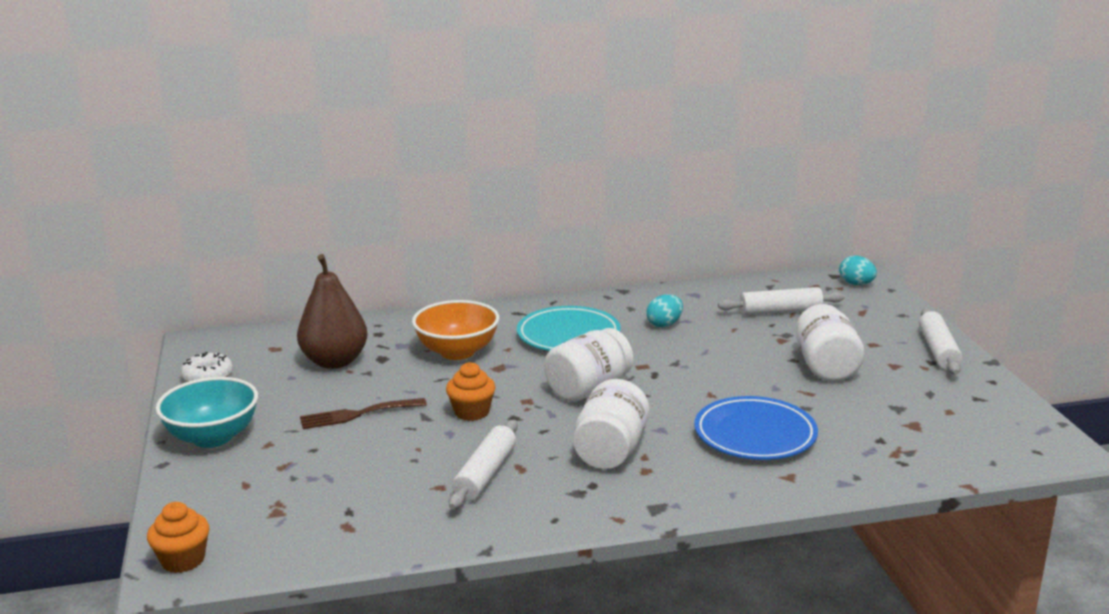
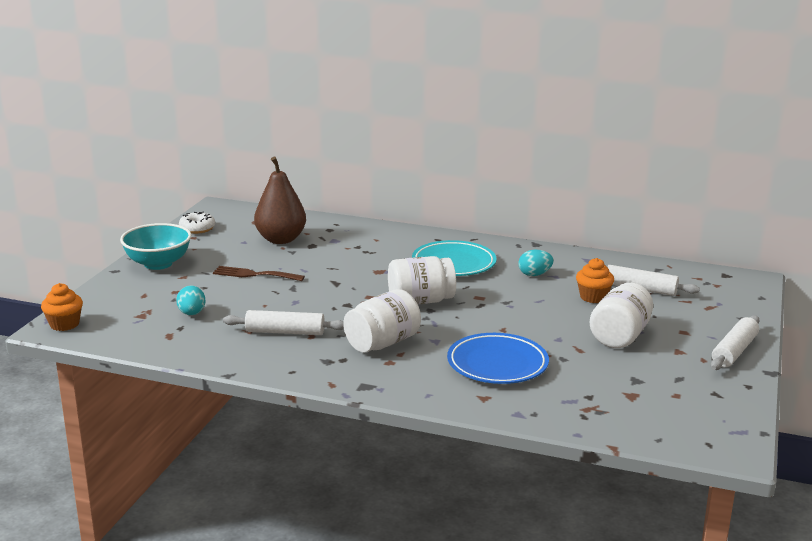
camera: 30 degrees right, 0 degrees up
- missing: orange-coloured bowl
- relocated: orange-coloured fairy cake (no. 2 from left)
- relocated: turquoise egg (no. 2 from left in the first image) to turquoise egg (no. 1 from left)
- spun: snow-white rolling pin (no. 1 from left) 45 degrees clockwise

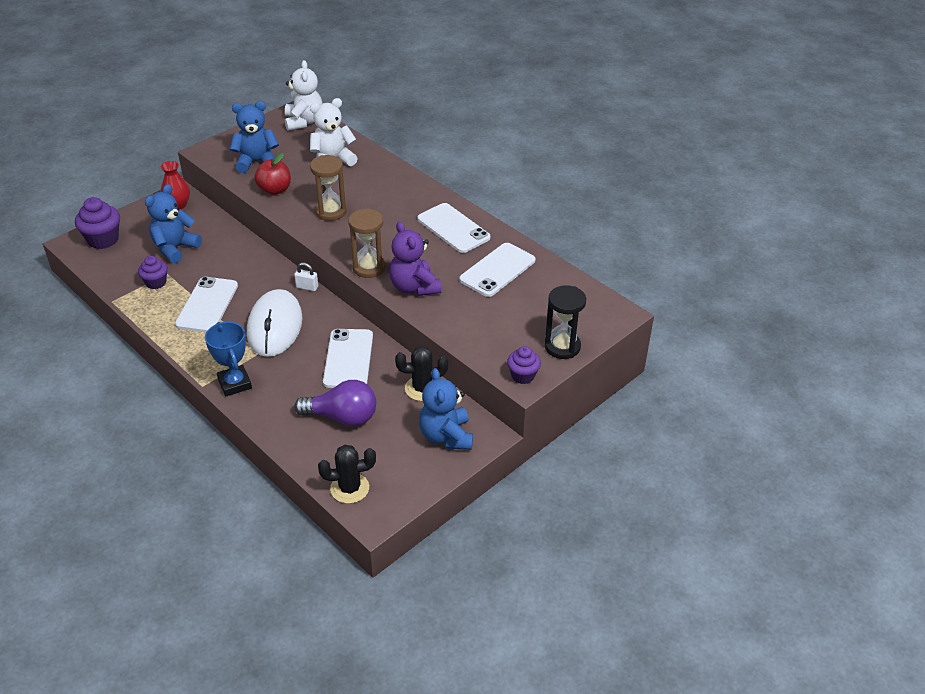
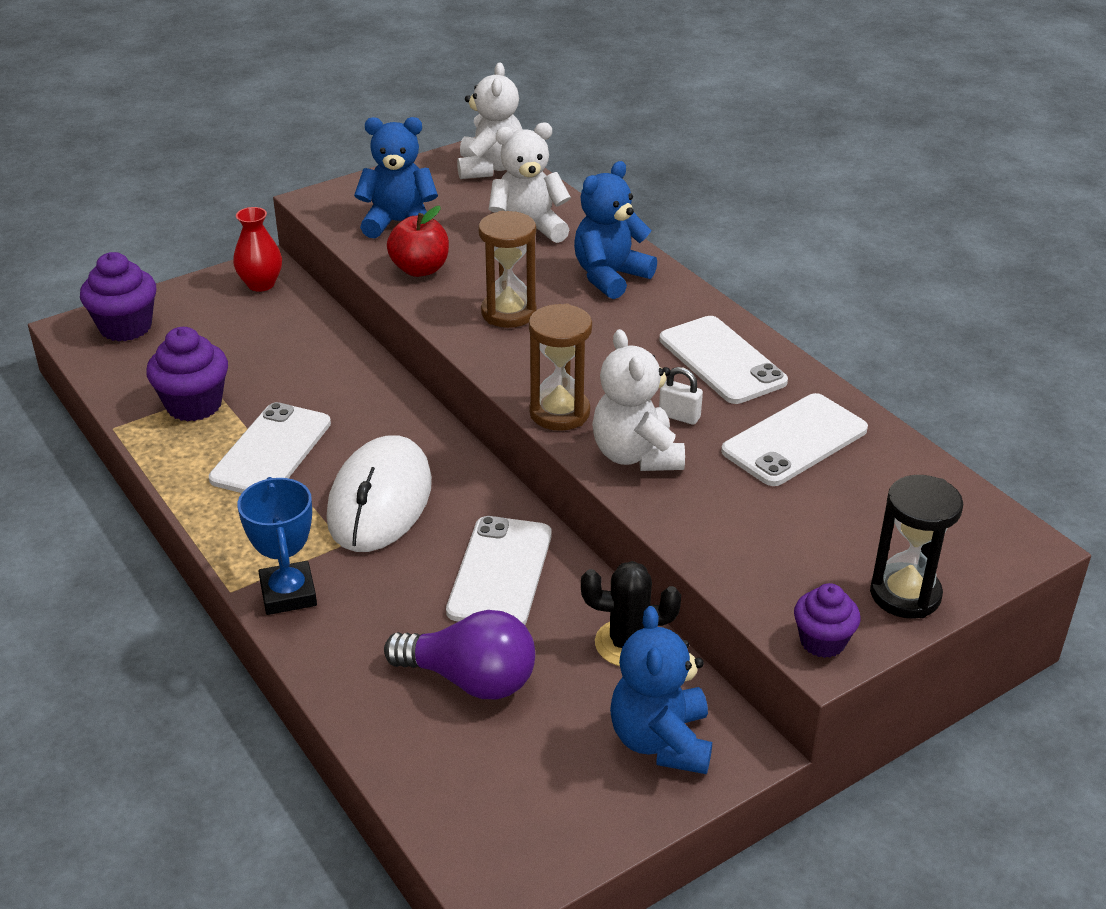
camera: 10 degrees right, 5 degrees down
- missing: black saguaro cactus (no. 1 from left)
- relocated: royal blue teddy (no. 1 from left in the first image) to royal blue teddy (no. 2 from left)
- relocated: snow-white lock
- colour: violet teddy to snow-white teddy (no. 3 from left)
- size: violet fairy cake (no. 2 from left) x1.58

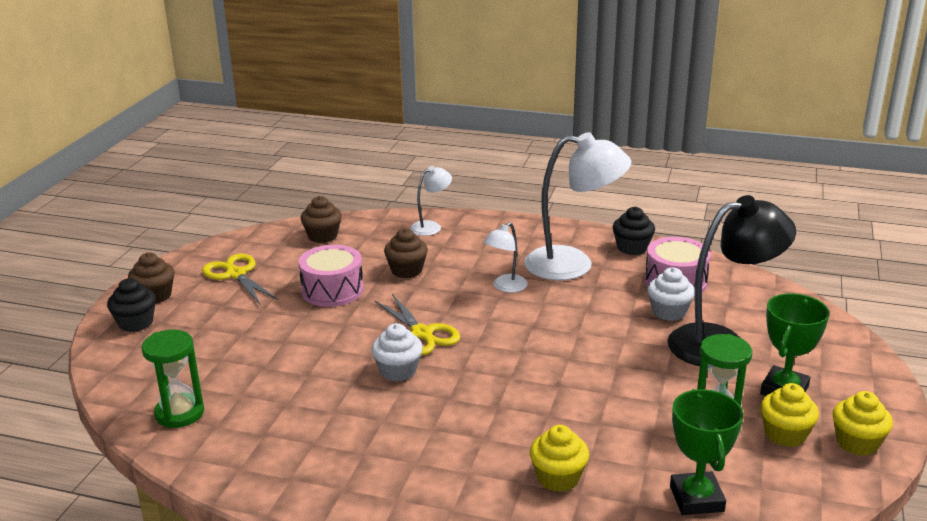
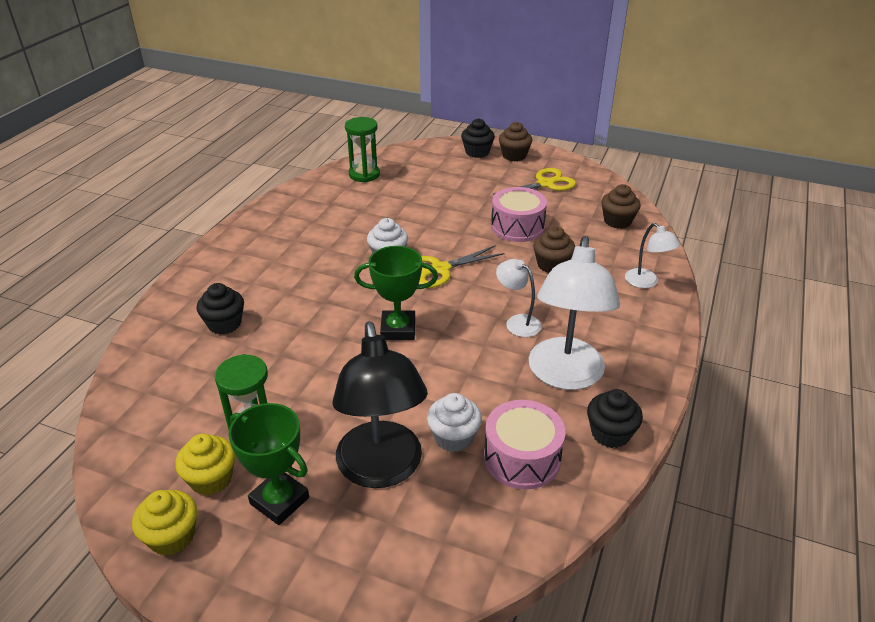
camera: 95 degrees right, 10 degrees up
- relocated: emerald award cup (no. 1 from left in the first image) to emerald award cup (no. 2 from left)
- colour: yellow fairy cake (no. 1 from left) to black fairy cake (no. 1 from left)

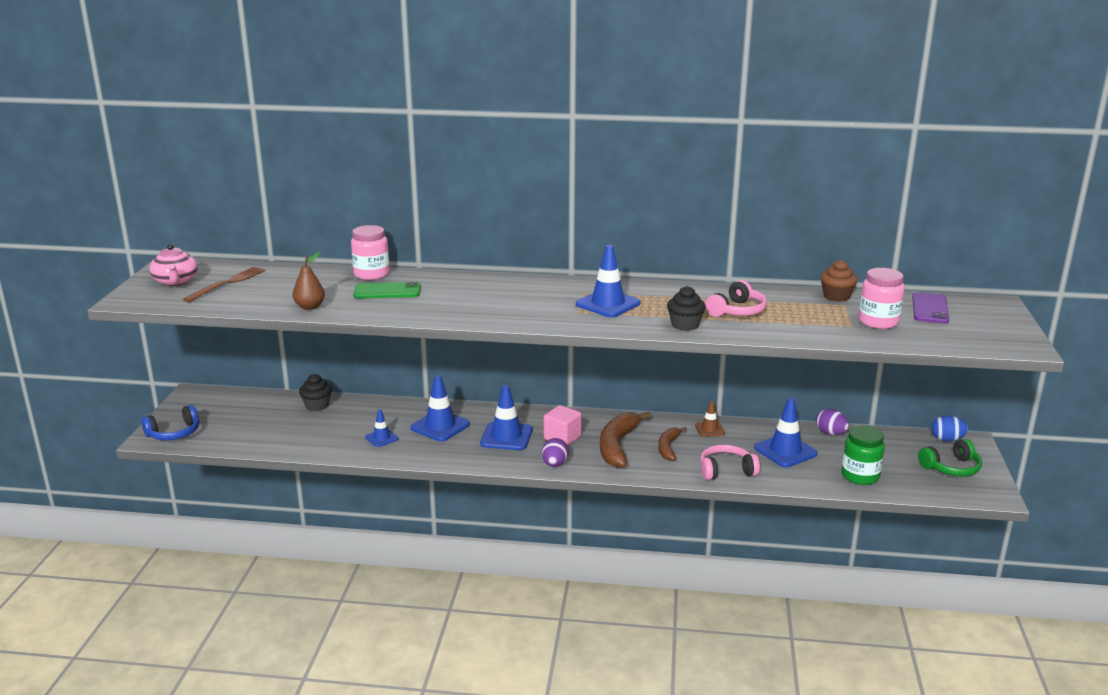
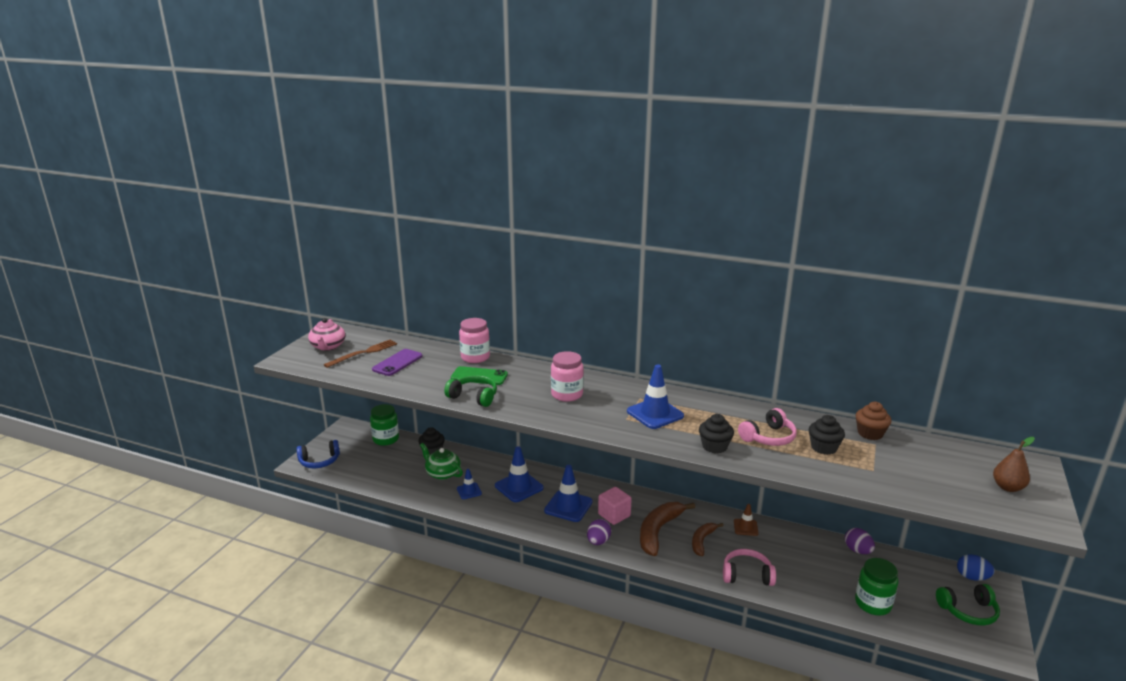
camera: 15 degrees right, 0 degrees up
- missing: royal blue safety cone (no. 5 from left)
- appeared: emerald preserve jar (no. 1 from left)
- appeared: emerald tea pot
- appeared: emerald headset (no. 1 from left)
- appeared: black fairy cake (no. 3 from left)
- relocated: russet pear
- relocated: pink preserve jar (no. 2 from left)
- relocated: violet phone

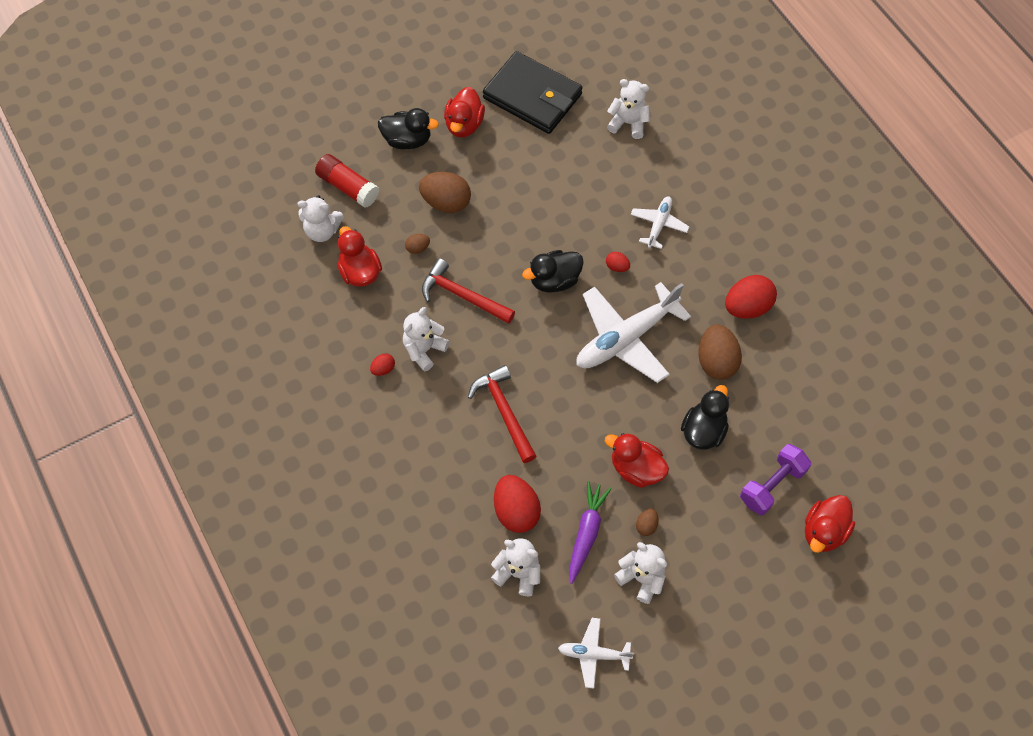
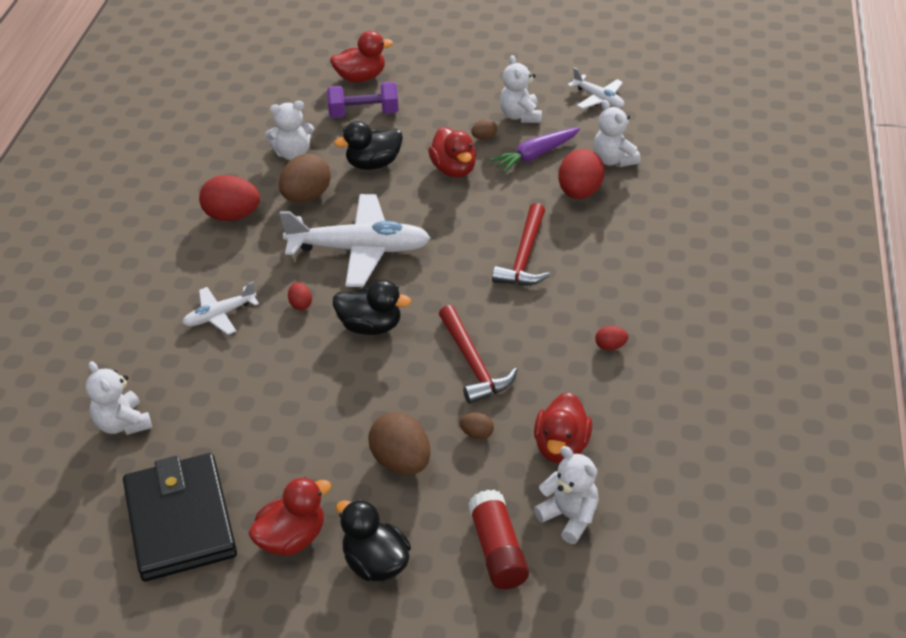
camera: 140 degrees left, 20 degrees down
- relocated: snow-white teddy (no. 2 from left)

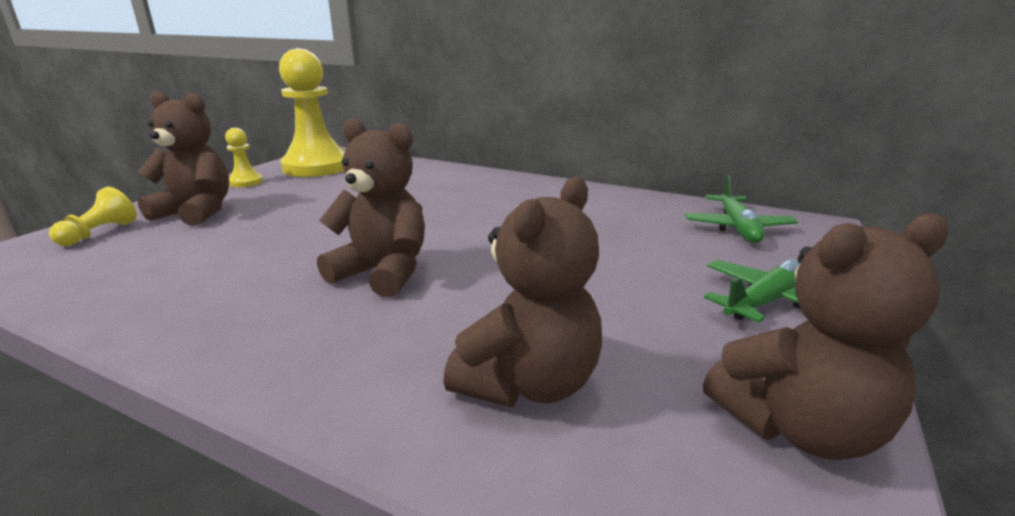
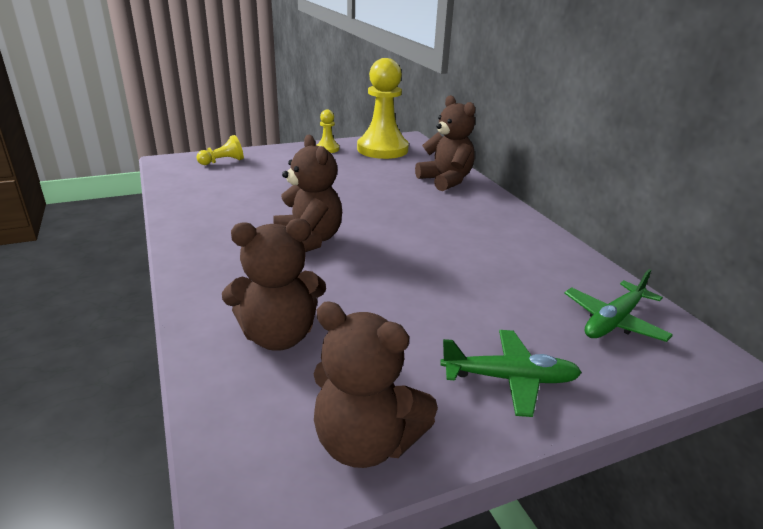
camera: 40 degrees right, 5 degrees up
- relocated: russet teddy (no. 1 from left in the first image) to russet teddy (no. 4 from left)

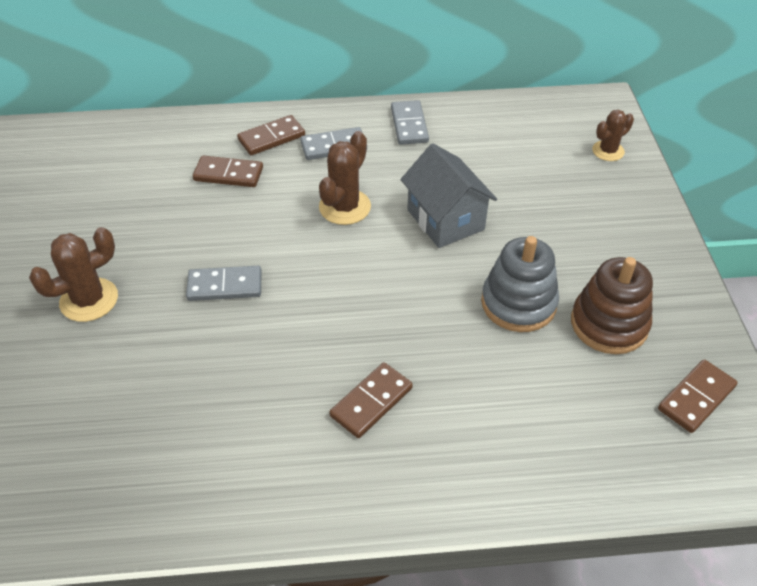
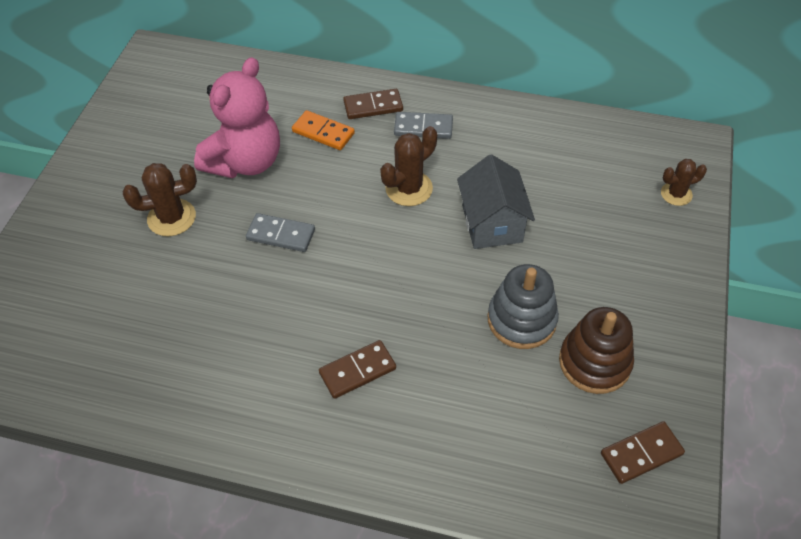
camera: 20 degrees right, 5 degrees up
- missing: gray domino tile (no. 3 from left)
- appeared: pink teddy
- colour: russet domino tile (no. 1 from left) to orange-coloured domino tile

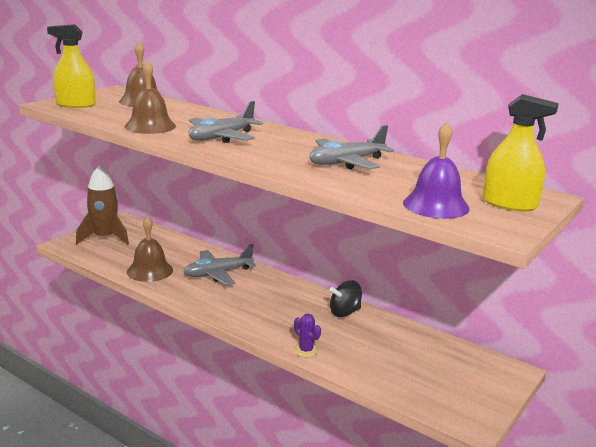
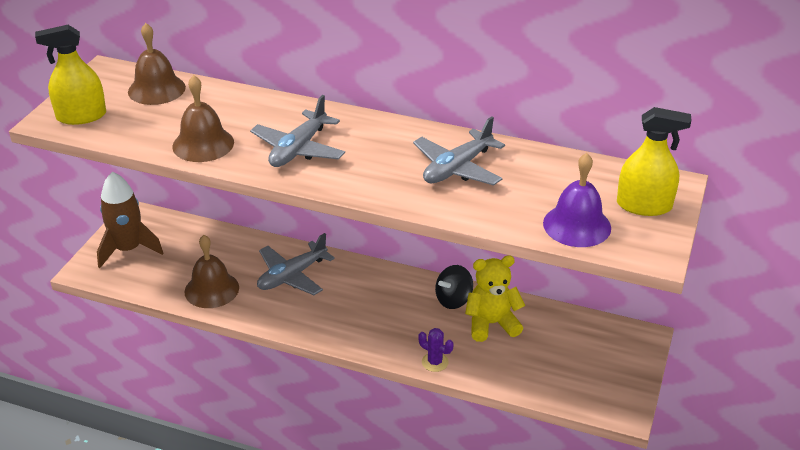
camera: 15 degrees left, 15 degrees up
- appeared: yellow teddy

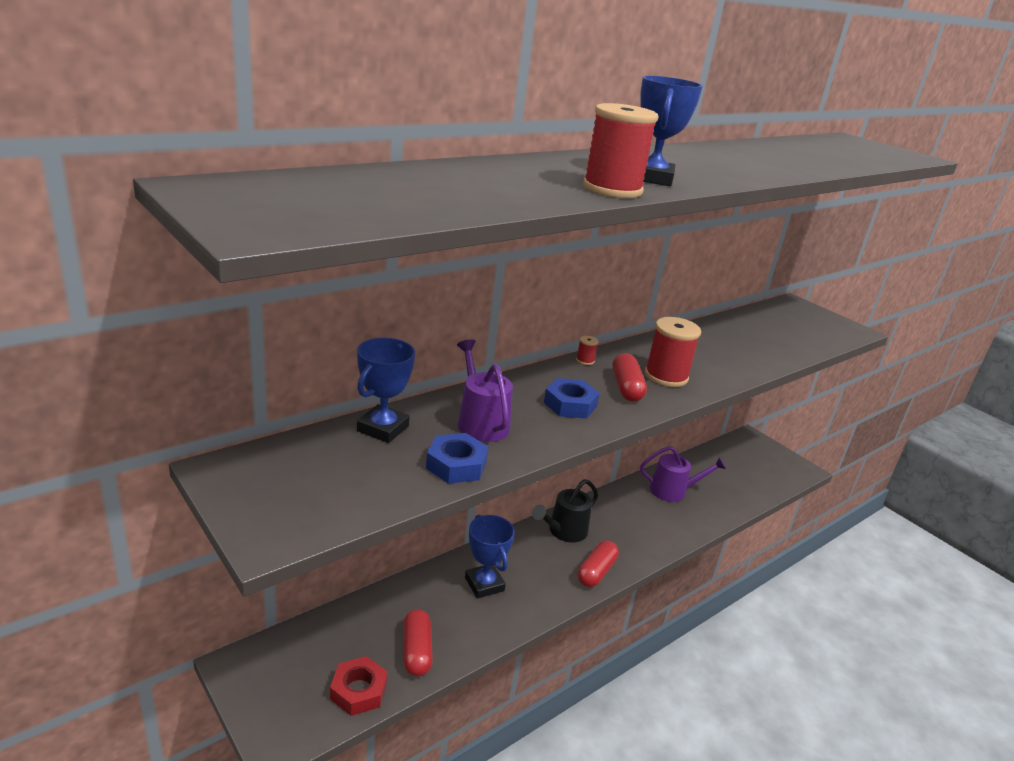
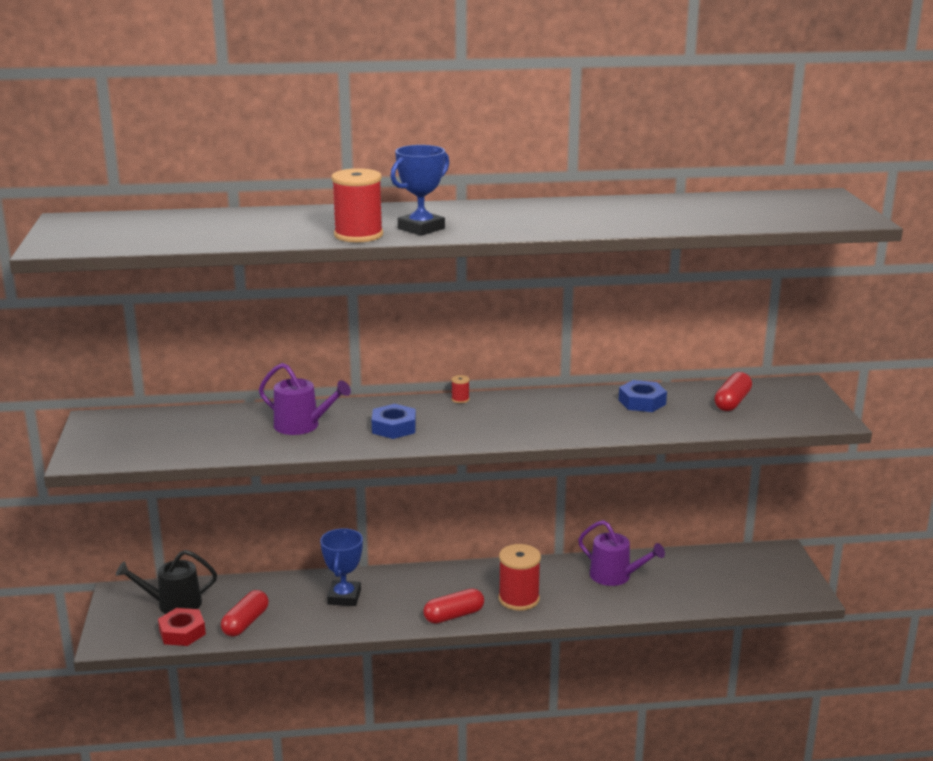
camera: 35 degrees right, 5 degrees down
- missing: royal blue award cup (no. 1 from left)
- relocated: royal blue hex nut (no. 1 from left in the first image) to royal blue hex nut (no. 2 from left)
- relocated: black watering can
- relocated: red pill shape (no. 3 from left)
- relocated: red reel of thread (no. 3 from left)
- spun: violet watering can (no. 1 from left) 105 degrees clockwise

